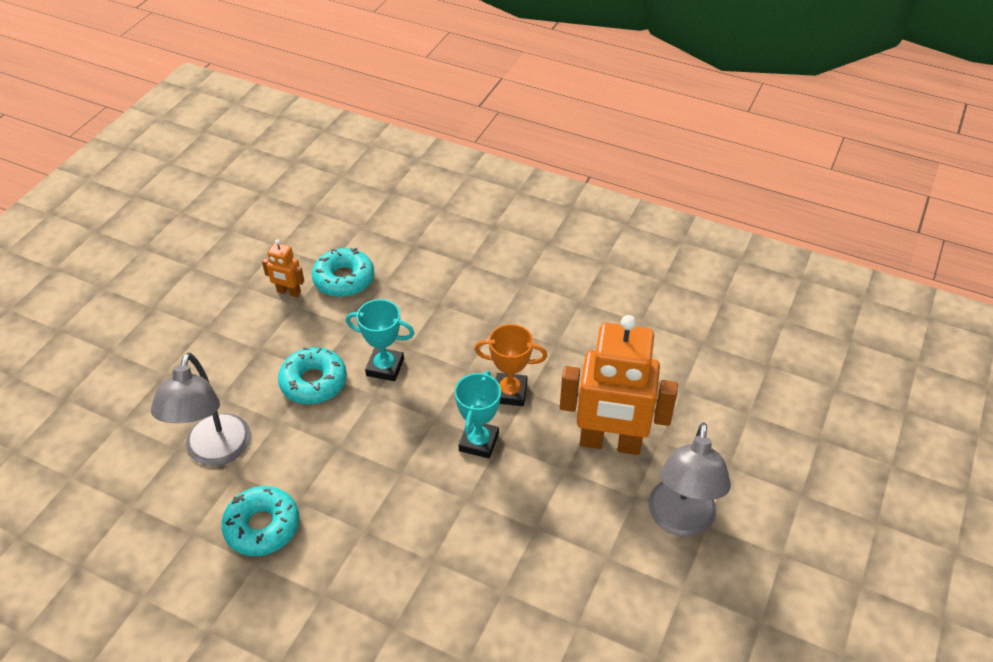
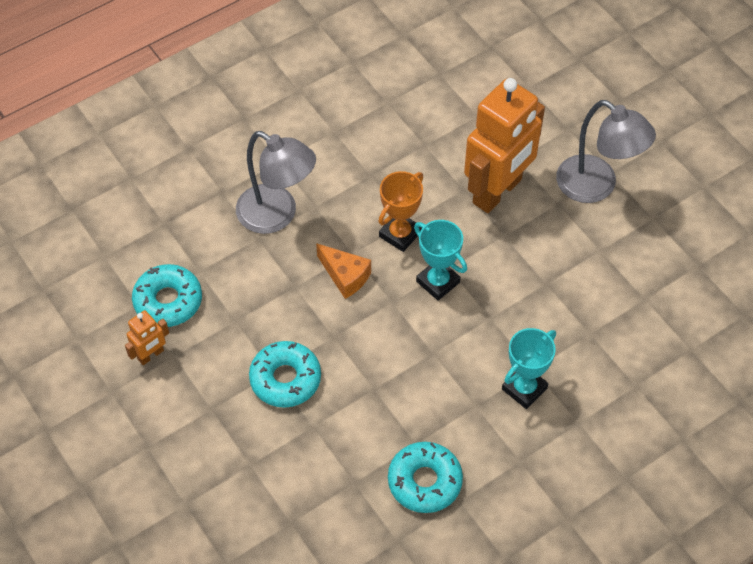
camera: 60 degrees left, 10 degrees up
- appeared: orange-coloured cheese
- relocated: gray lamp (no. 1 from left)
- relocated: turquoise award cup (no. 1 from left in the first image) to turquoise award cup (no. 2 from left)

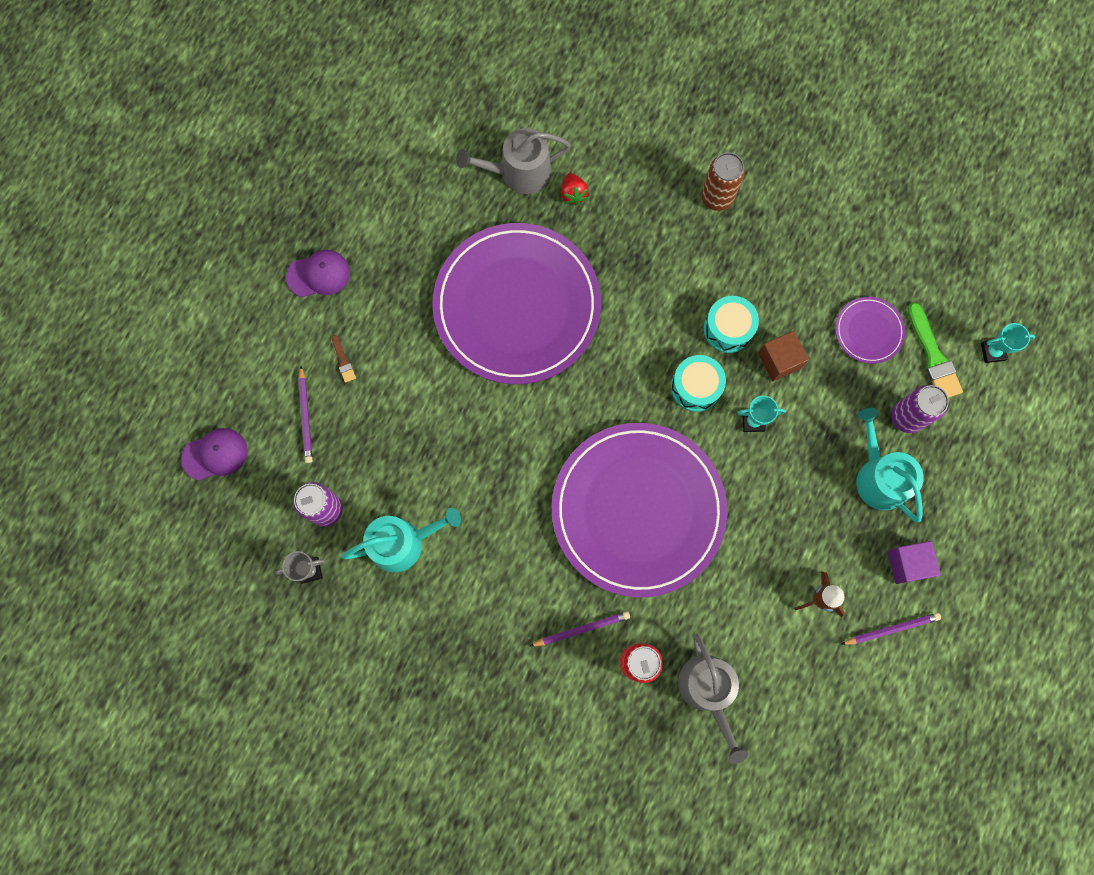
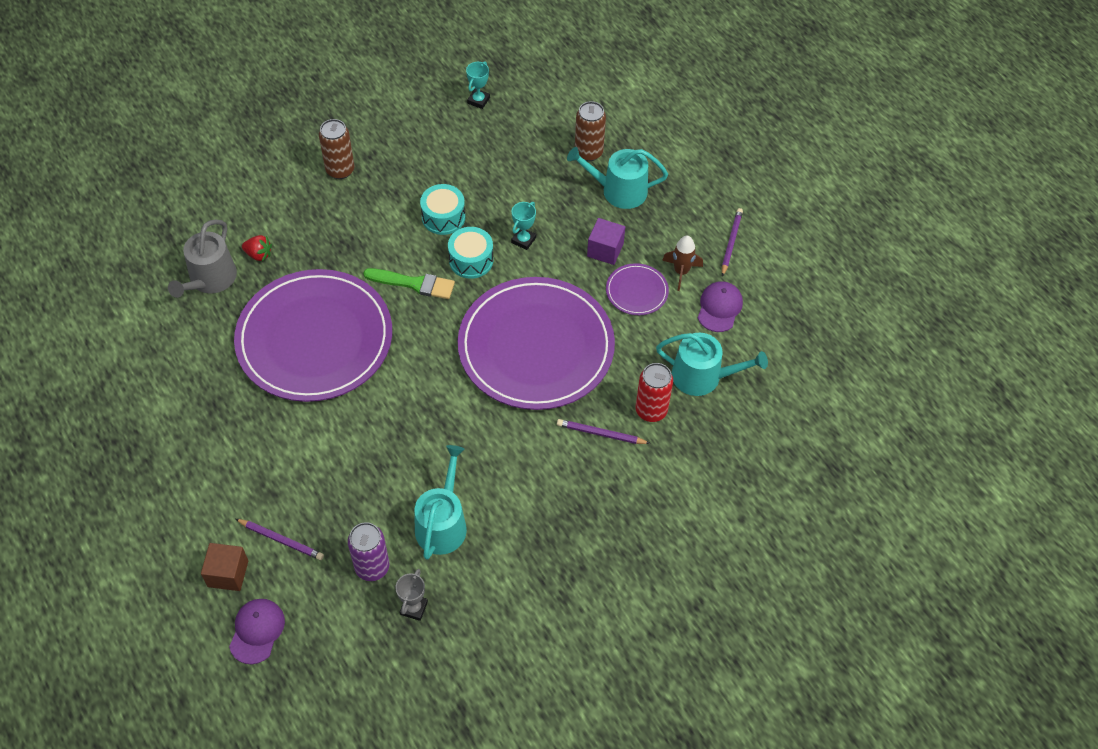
camera: 60 degrees left, 20 degrees down
- missing: russet paintbrush
- relocated: violet baseball cap (no. 2 from left)
- relocated: russet solid cube
- relocated: violet flat dish (no. 3 from left)
- relocated: violet solid cube
- relocated: emerald paintbrush
- relocated: turquoise award cup (no. 2 from left in the first image) to turquoise award cup (no. 1 from left)
- colour: gray watering can (no. 2 from left) to turquoise watering can (no. 3 from left)
- colour: violet tin (no. 2 from left) to russet tin (no. 2 from left)
- spun: violet lead pencil (no. 2 from left) 90 degrees counterclockwise

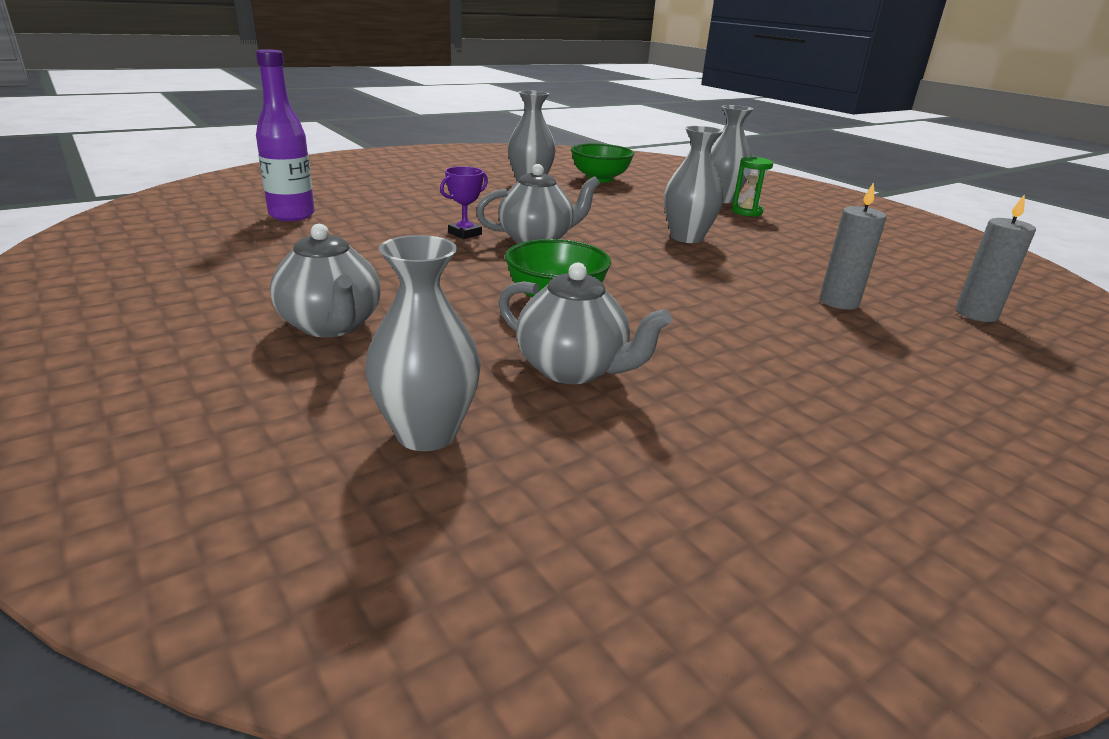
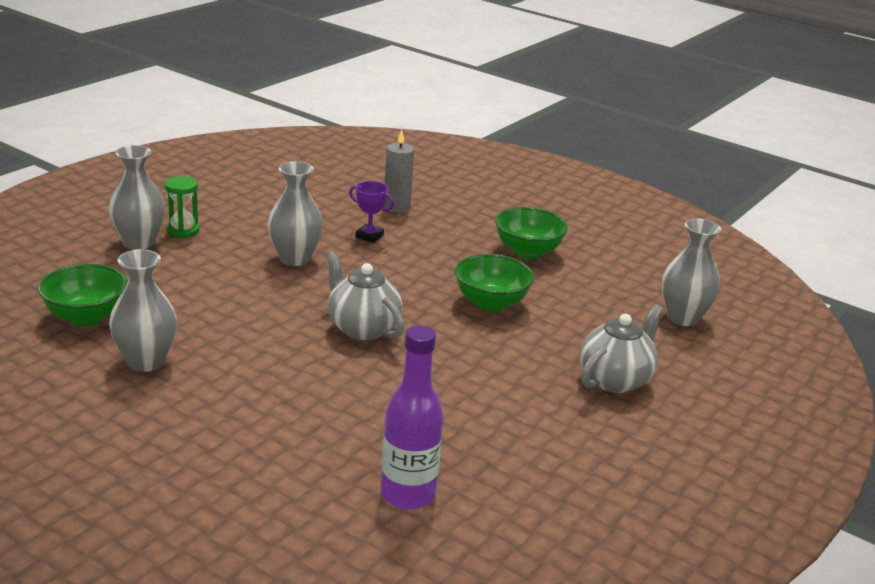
camera: 110 degrees left, 0 degrees up
- missing: gray tea pot (no. 3 from left)
- missing: gray wax candle (no. 2 from left)
- appeared: emerald bowl (no. 3 from left)
- relocated: violet award cup

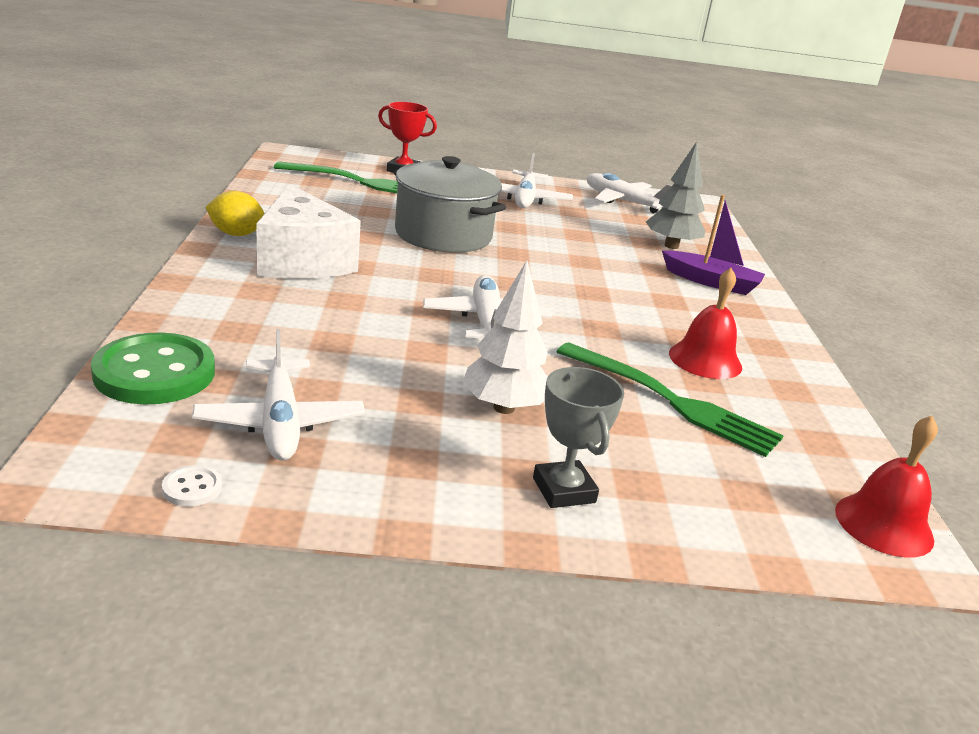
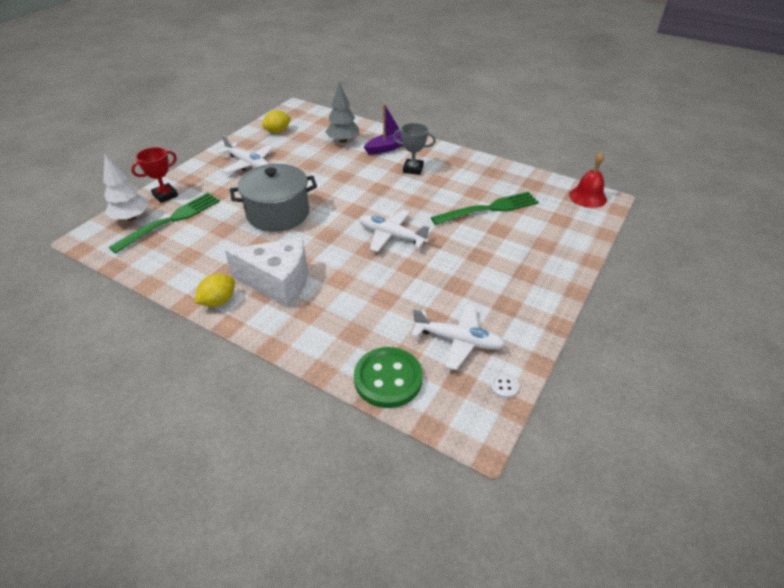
camera: 55 degrees left, 15 degrees up
- missing: red school bell (no. 1 from left)
- relocated: snow-white toy tree
- relocated: gray award cup
- exchanged: snow-white plane (no. 4 from left) to yellow citrus fruit (no. 2 from left)

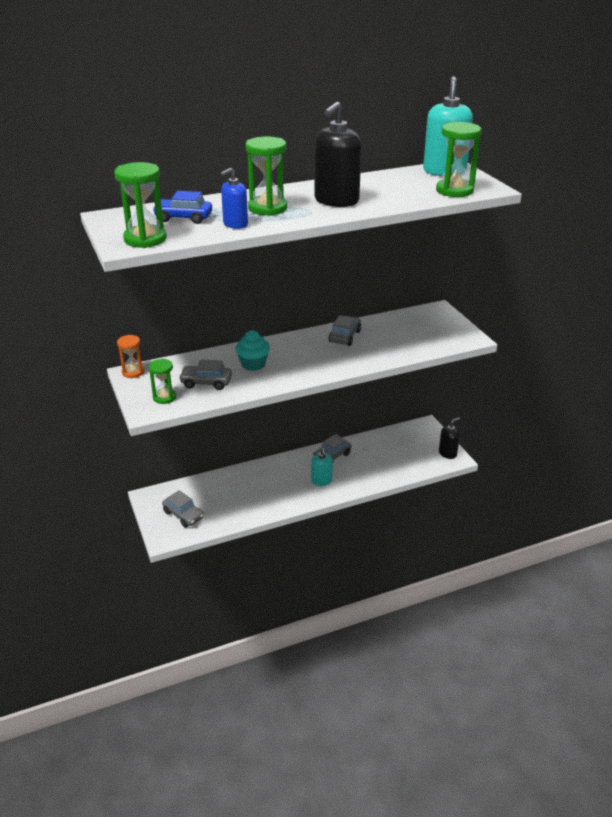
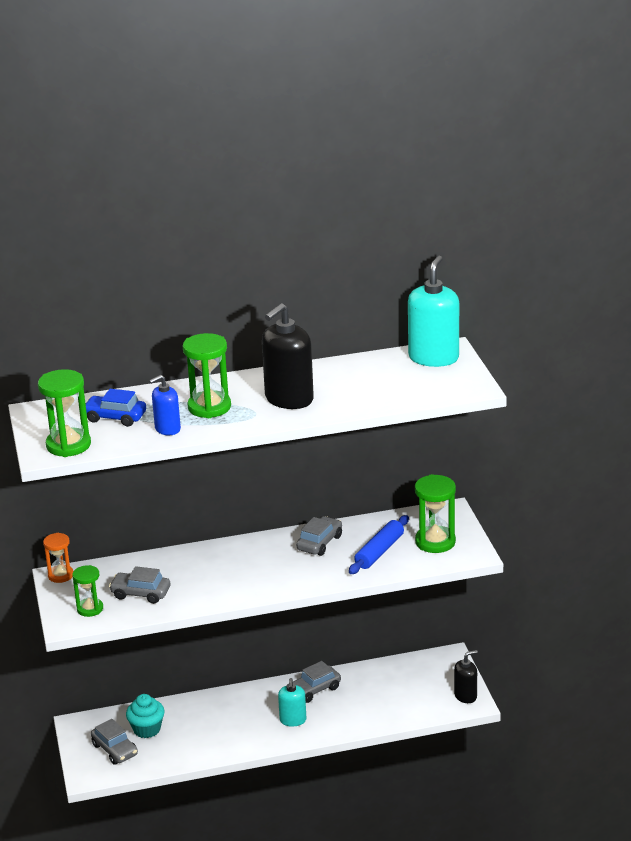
camera: 10 degrees right, 5 degrees down
- appeared: royal blue rolling pin
- relocated: turquoise fairy cake
- relocated: emerald hourglass (no. 4 from left)

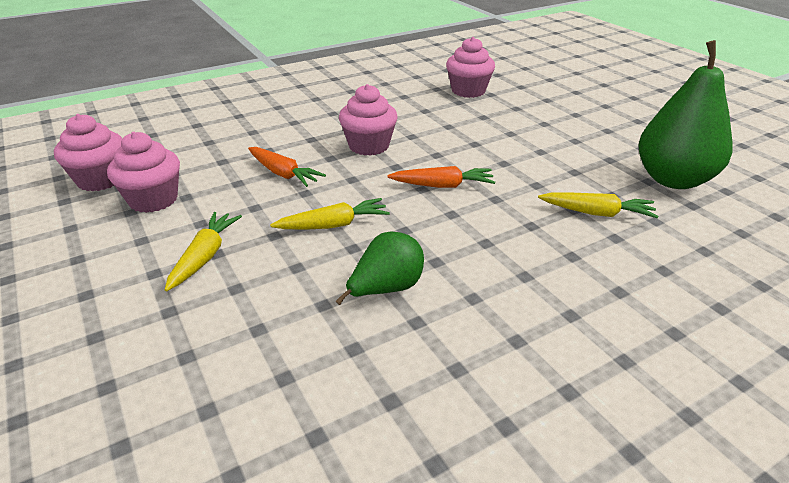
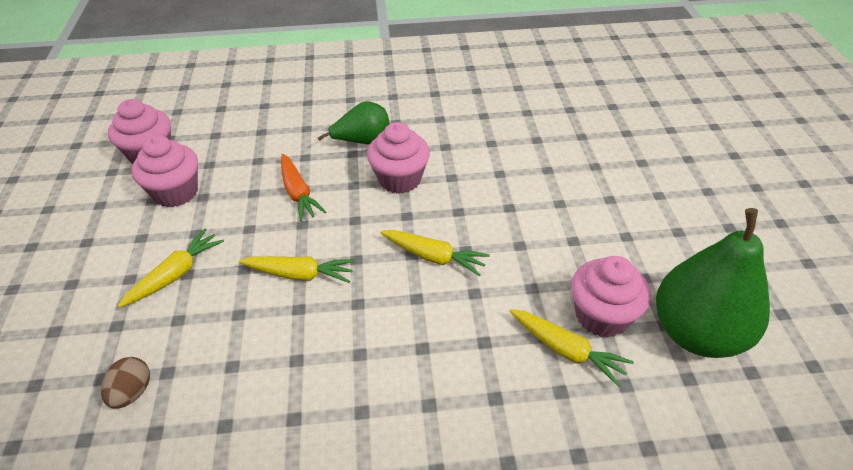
camera: 25 degrees right, 10 degrees up
- appeared: russet egg
- relocated: emerald pear (no. 1 from left)
- relocated: pink fairy cake (no. 4 from left)
- colour: orange-coloured carrot (no. 2 from left) to yellow carrot (no. 3 from left)

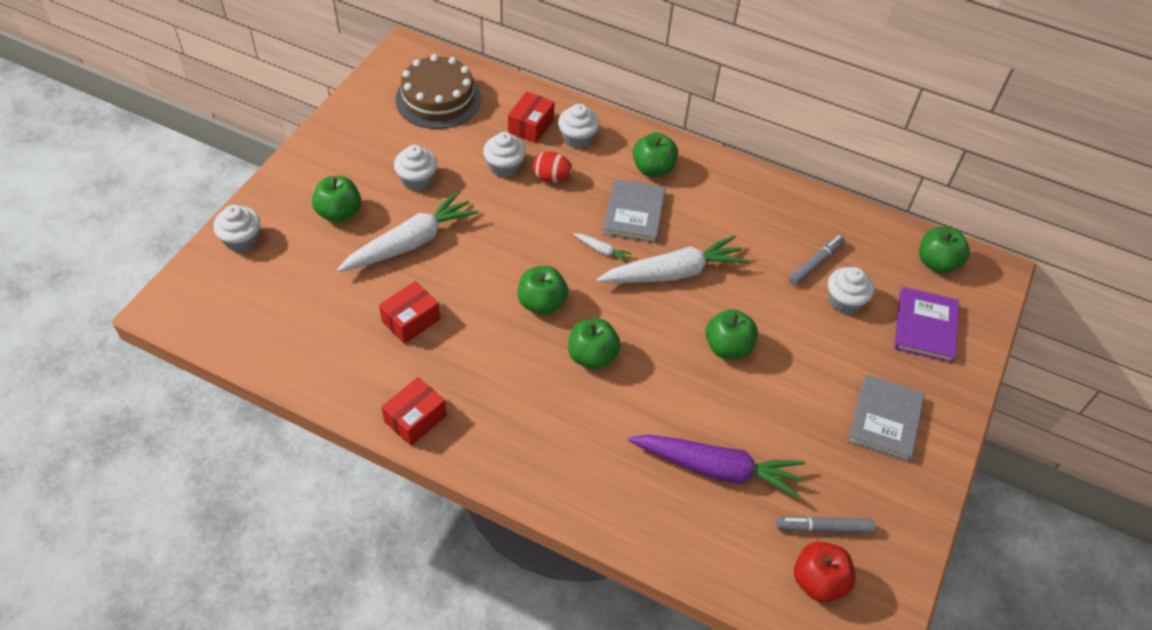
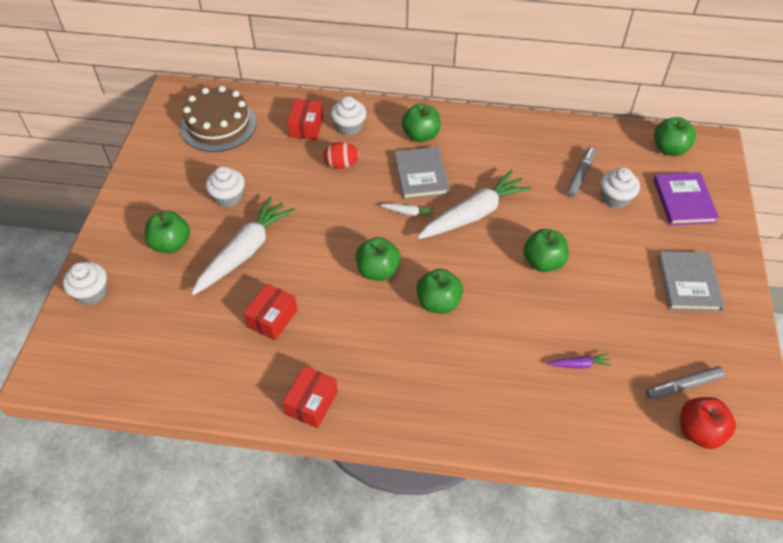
camera: 15 degrees left, 0 degrees up
- missing: snow-white fairy cake (no. 3 from left)
- size: violet carrot x0.41

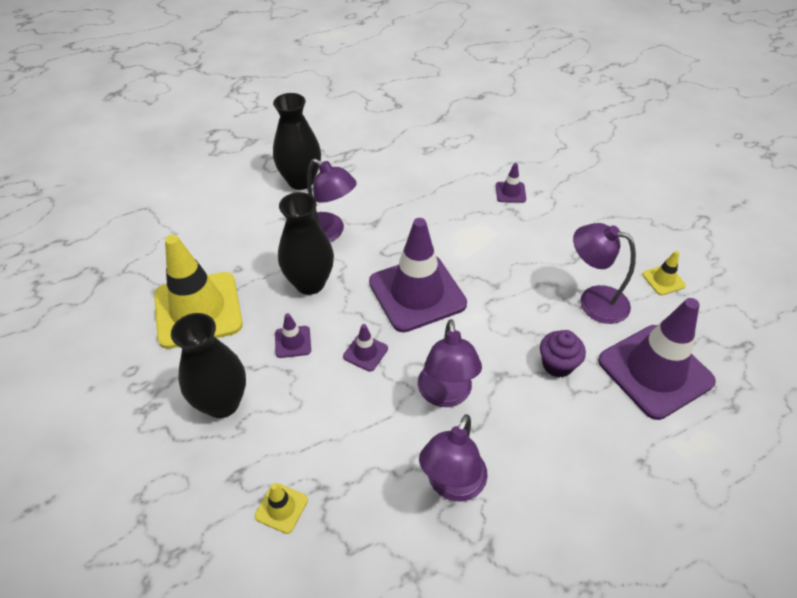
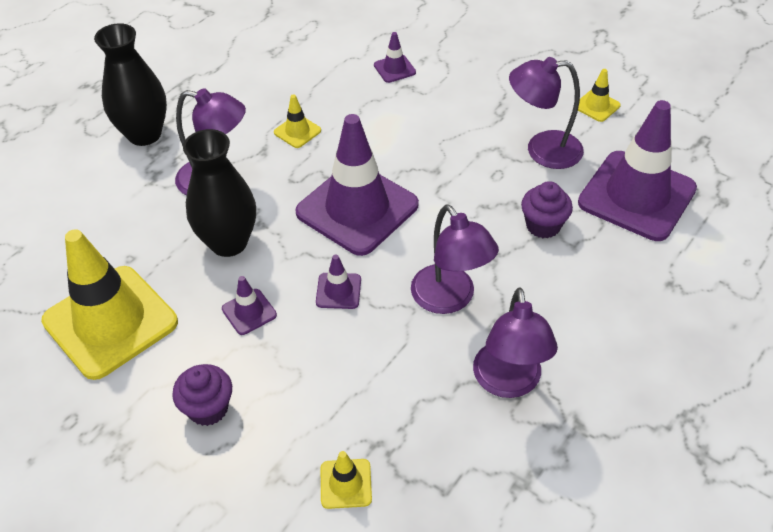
camera: 25 degrees left, 0 degrees up
- appeared: yellow safety cone (no. 2 from left)
- exchanged: black flower vase (no. 1 from left) to violet fairy cake (no. 1 from left)

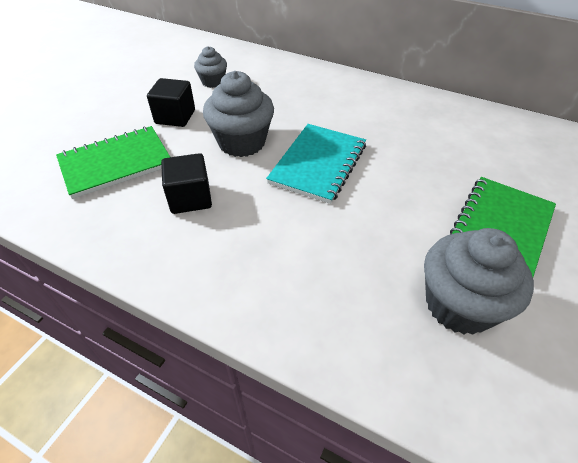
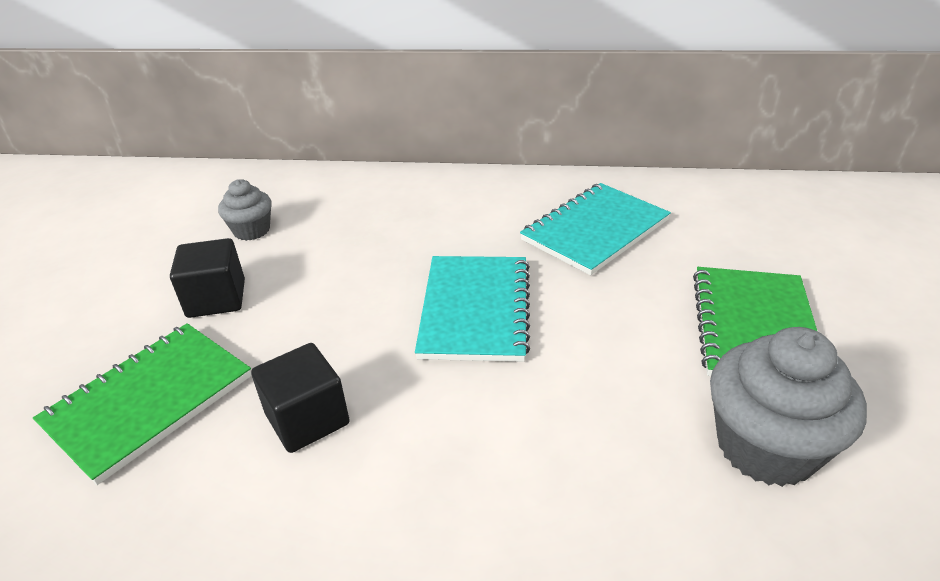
camera: 20 degrees left, 10 degrees down
- missing: gray fairy cake (no. 2 from left)
- appeared: turquoise exercise book (no. 2 from left)

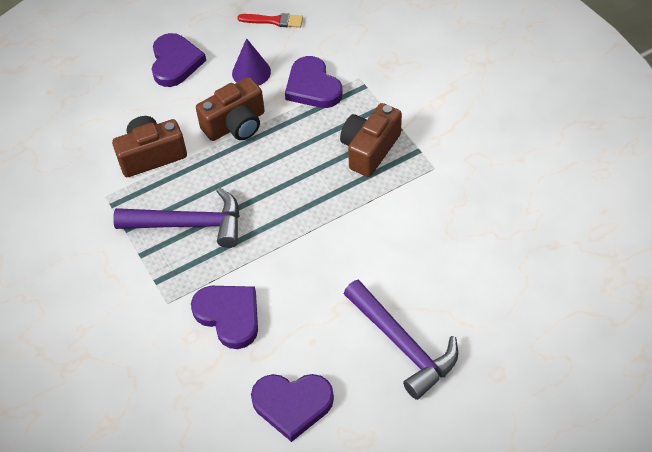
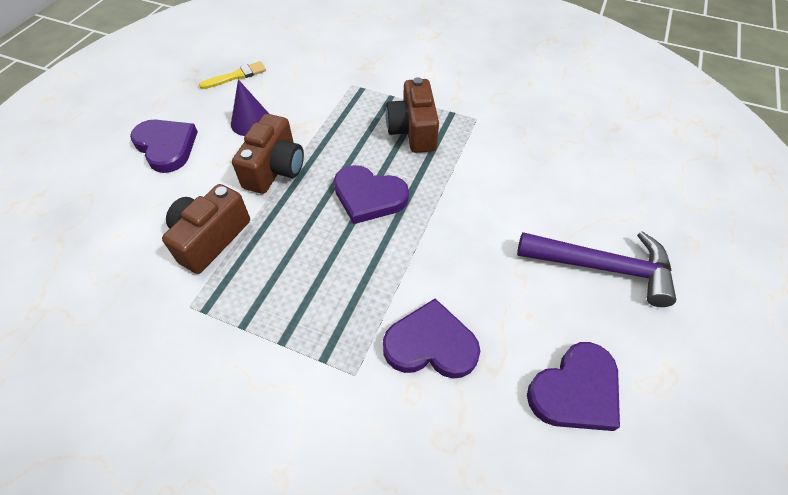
camera: 40 degrees left, 0 degrees up
- missing: violet hammer (no. 1 from left)
- relocated: violet love heart (no. 4 from left in the first image) to violet love heart (no. 2 from left)
- colour: red paintbrush to yellow paintbrush

